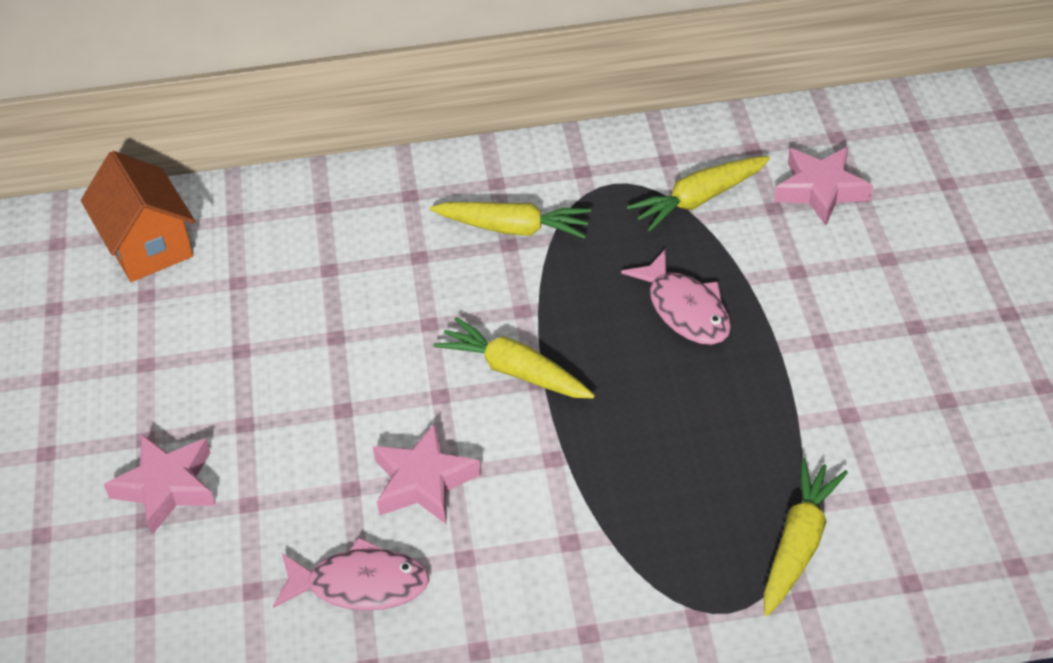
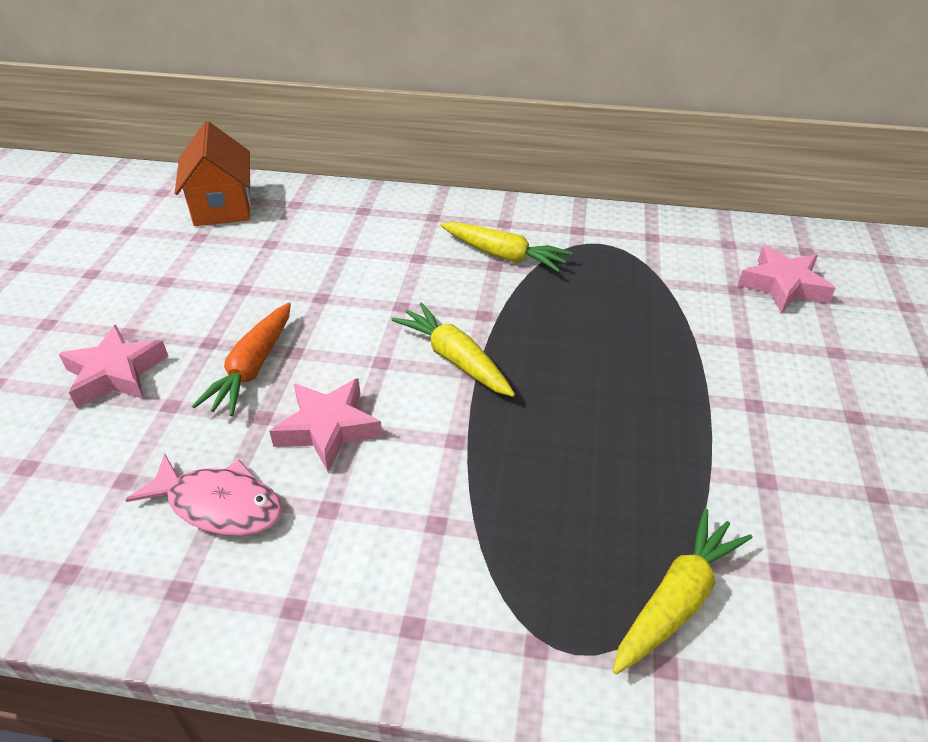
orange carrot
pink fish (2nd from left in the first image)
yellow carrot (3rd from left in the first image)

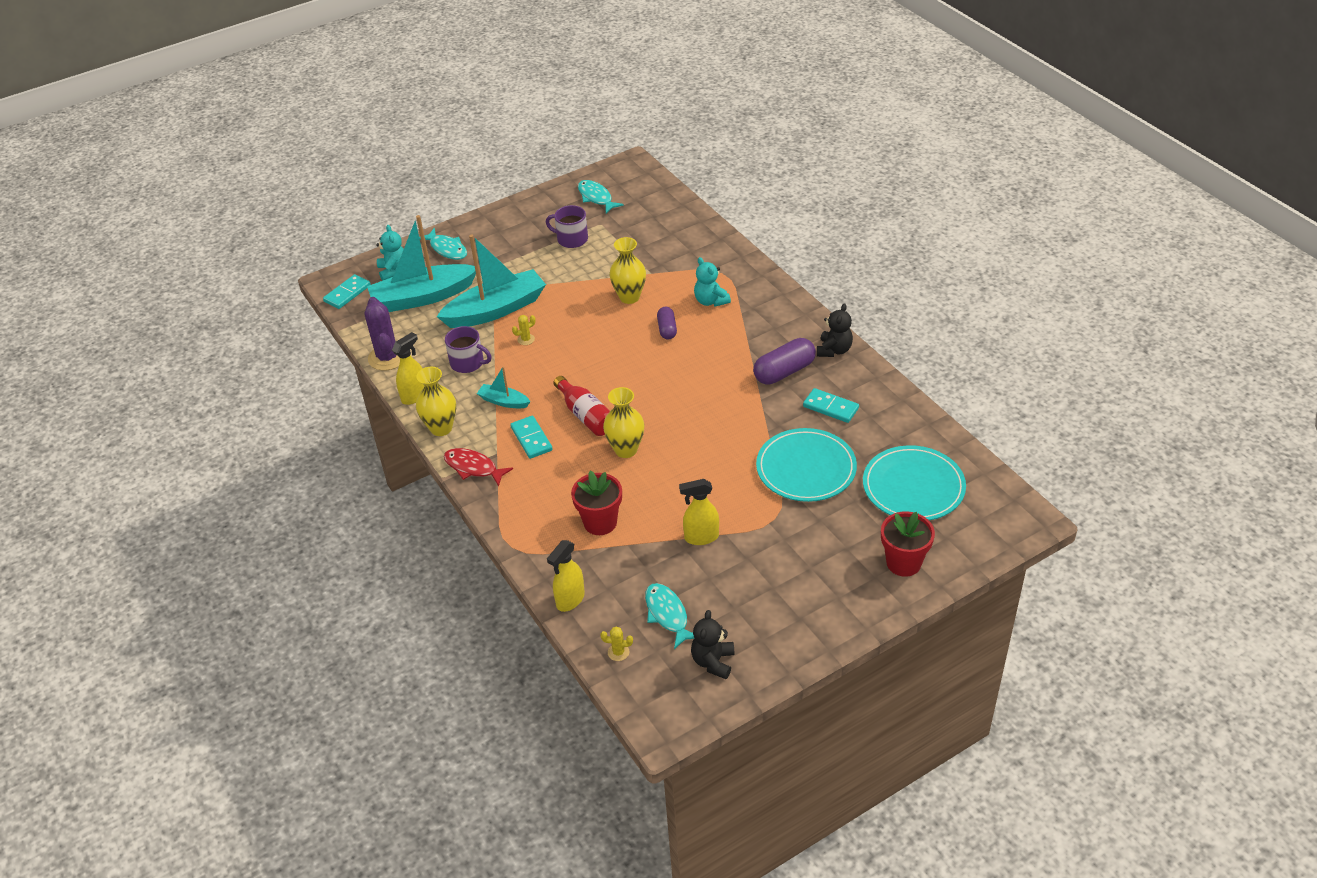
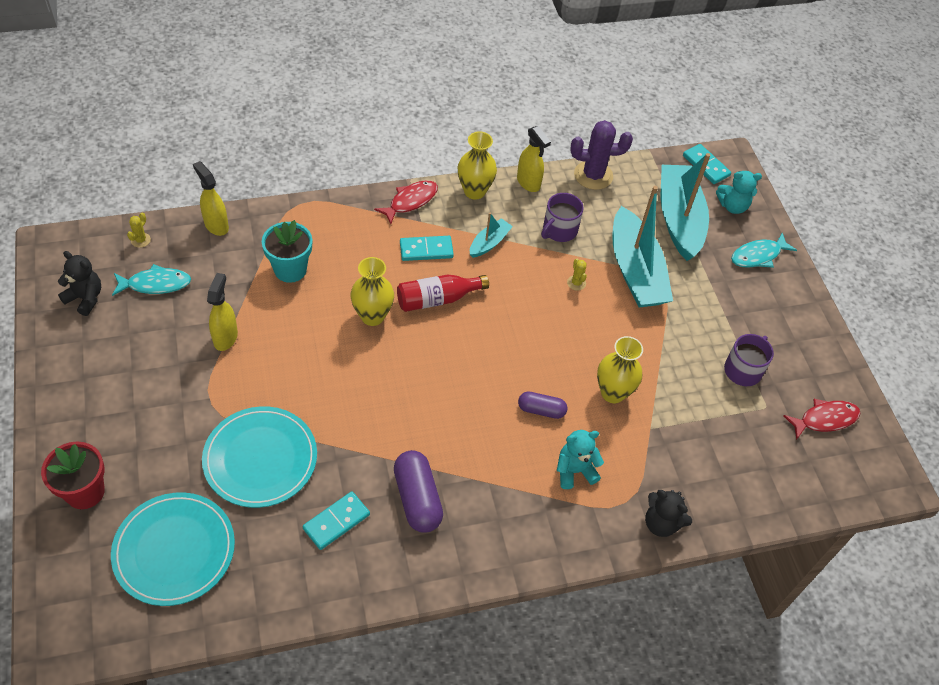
turquoise flower pot
black teddy bear (2nd from left)
red fish (2nd from left)

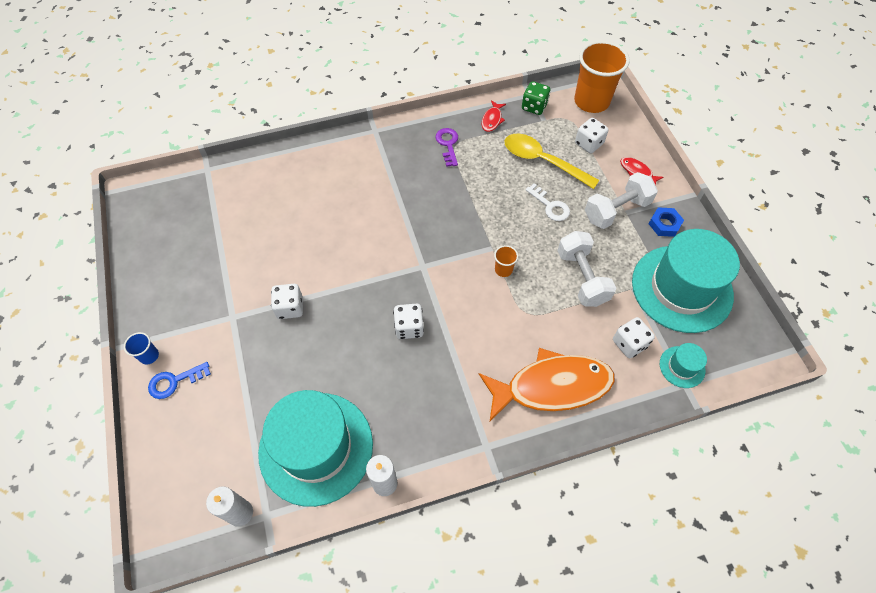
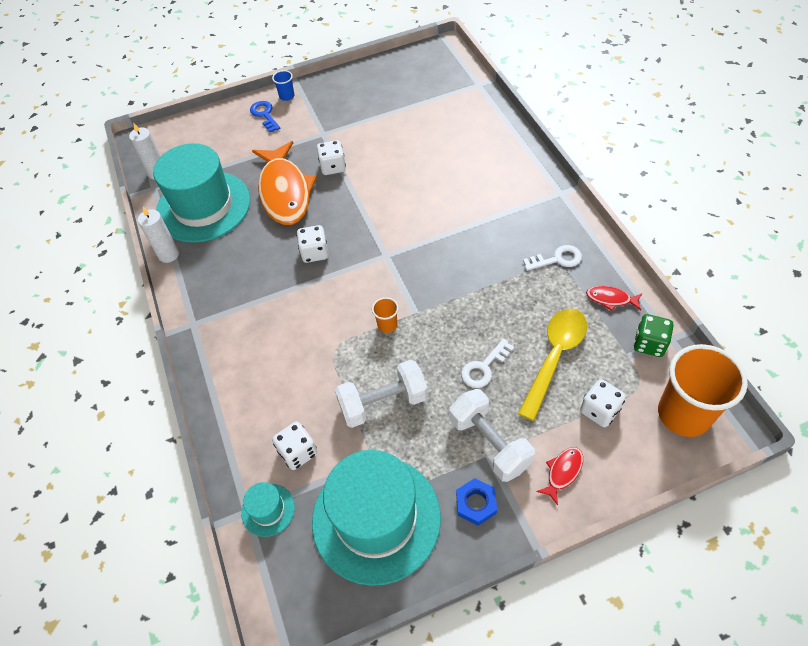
orange fish
white key (2nd from left)

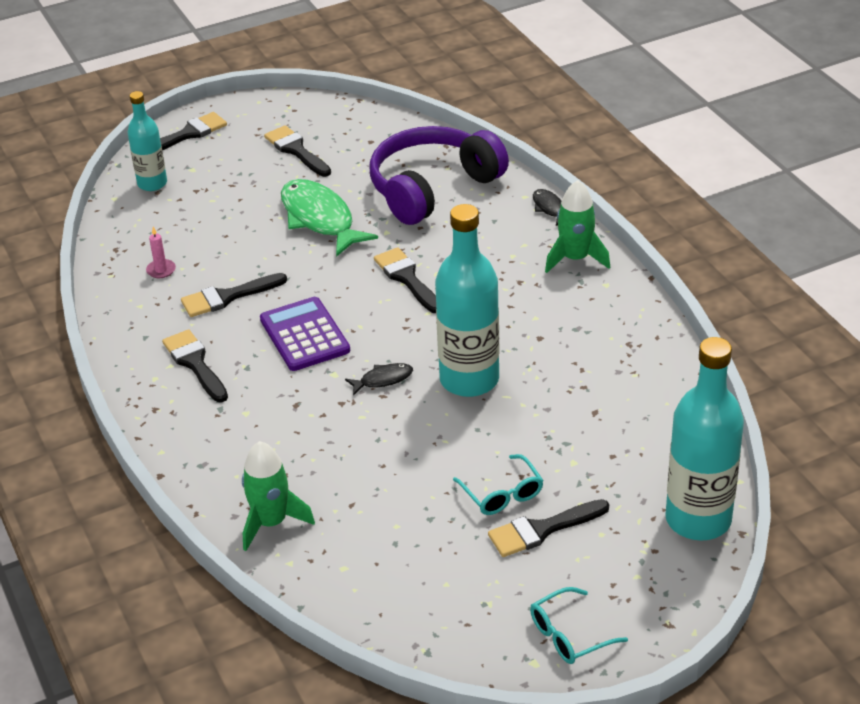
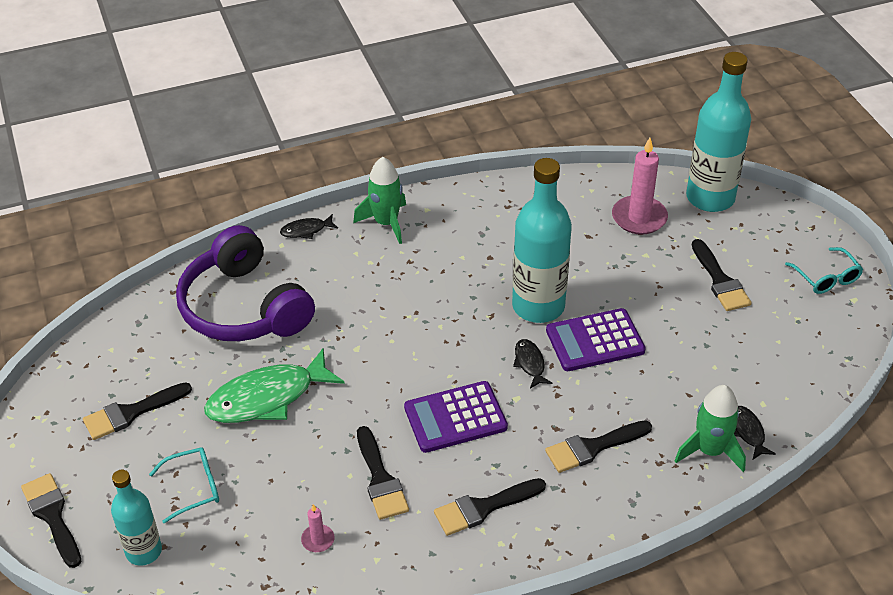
turquoise glasses (1st from left)
black brush (5th from left)
purple calculator (2nd from left)
pink candle (2nd from left)
black fish (3rd from left)

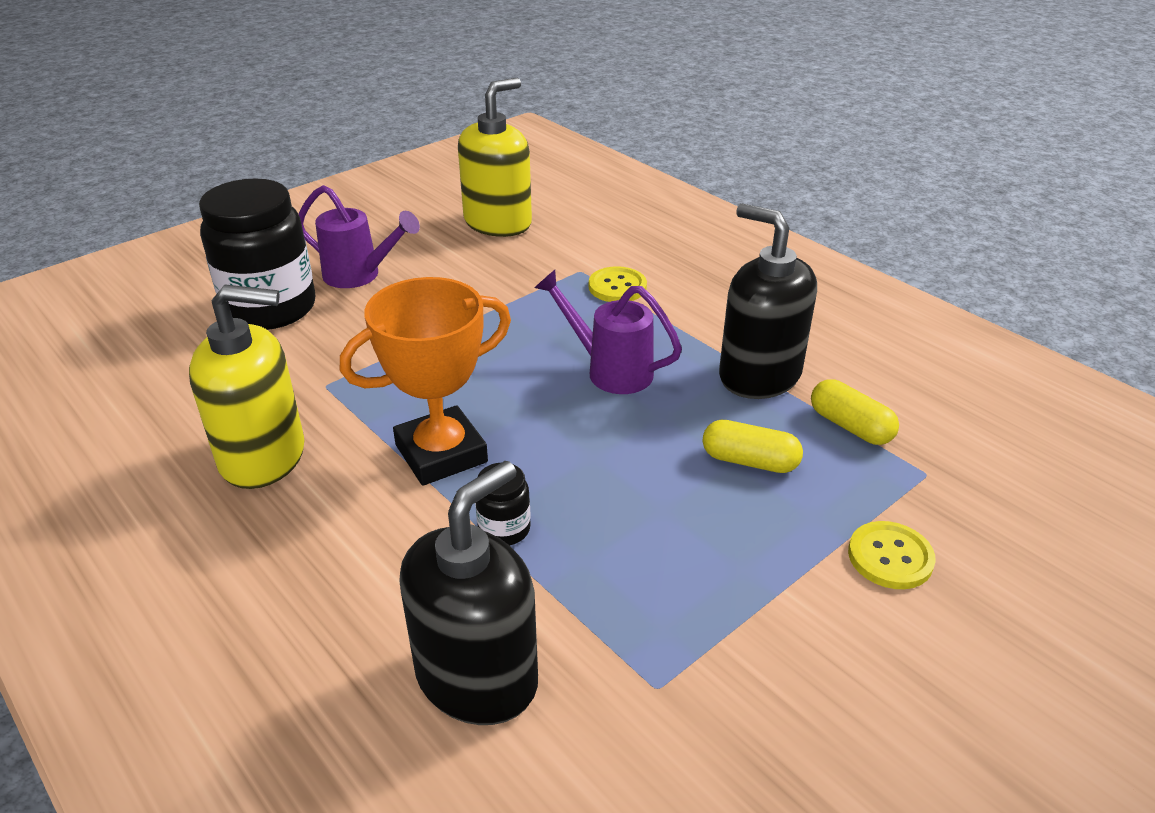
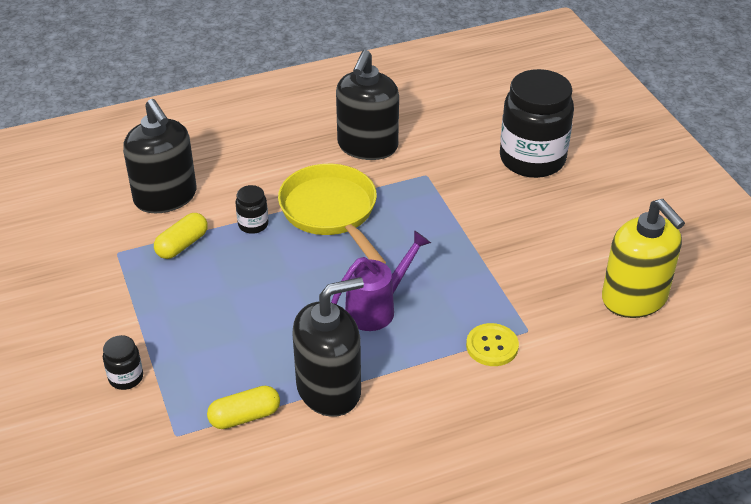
black jar (1st from left)
yellow capsule (1st from left)
yellow pan
black soap dispenser (3rd from left)
purple watering can (1st from left in the first image)

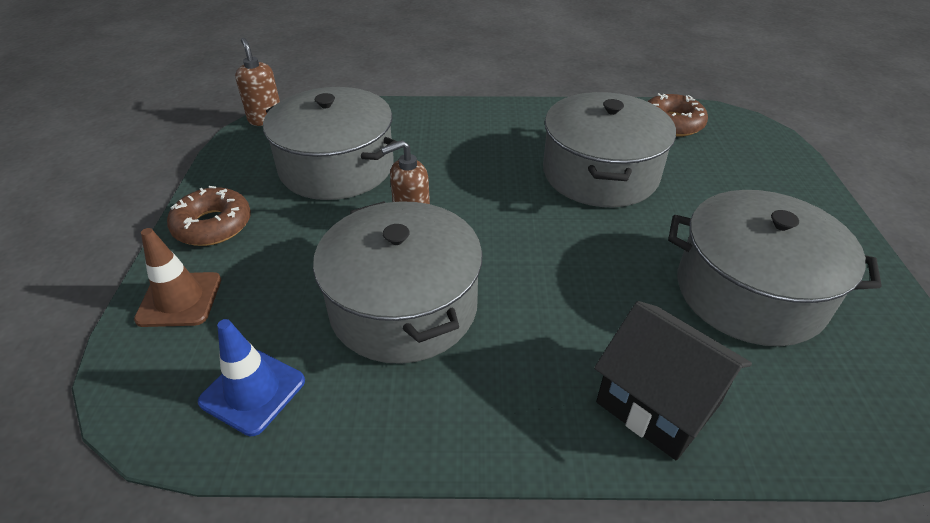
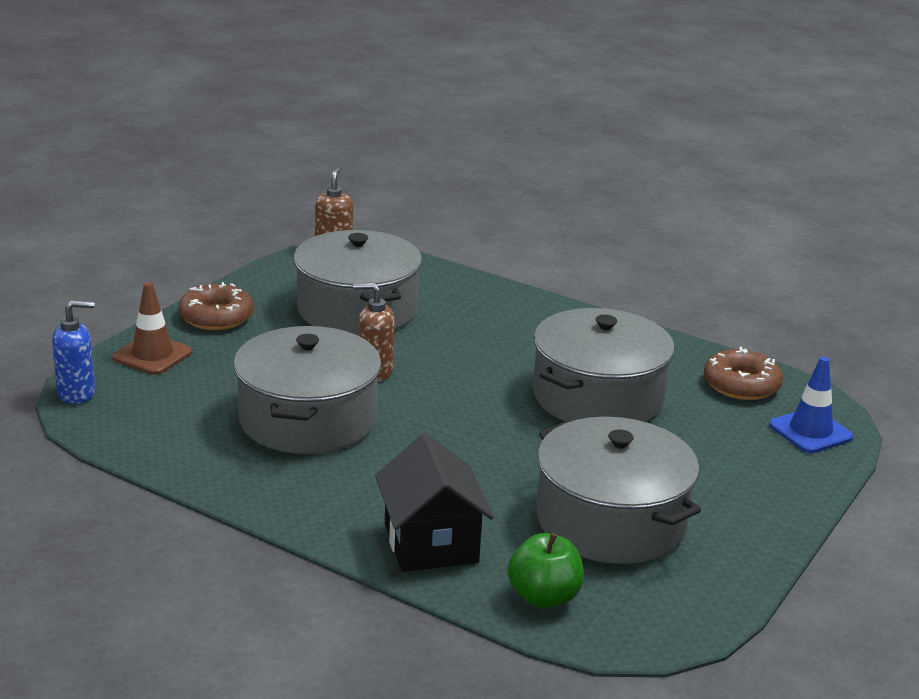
blue soap dispenser
green apple
blue traffic cone

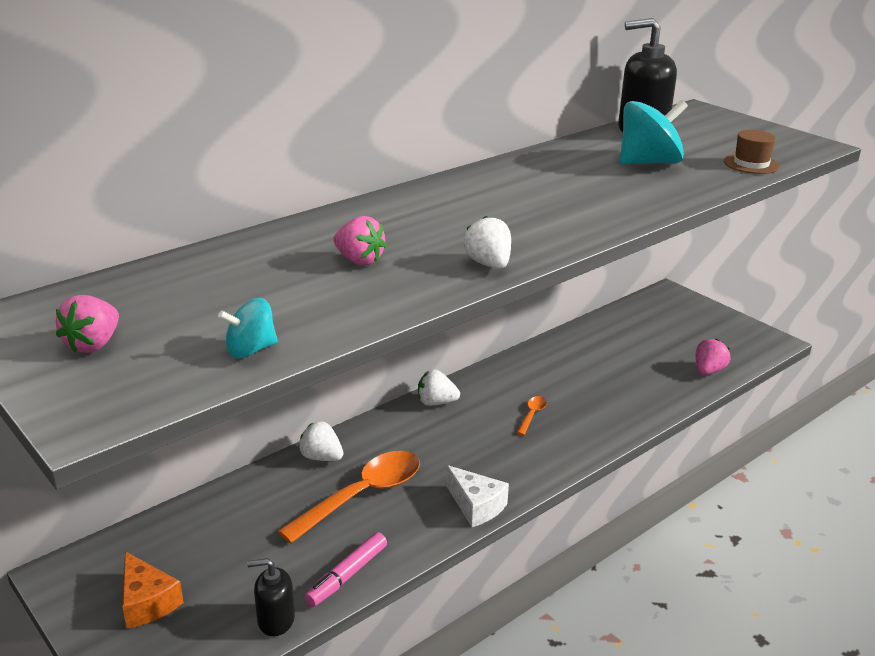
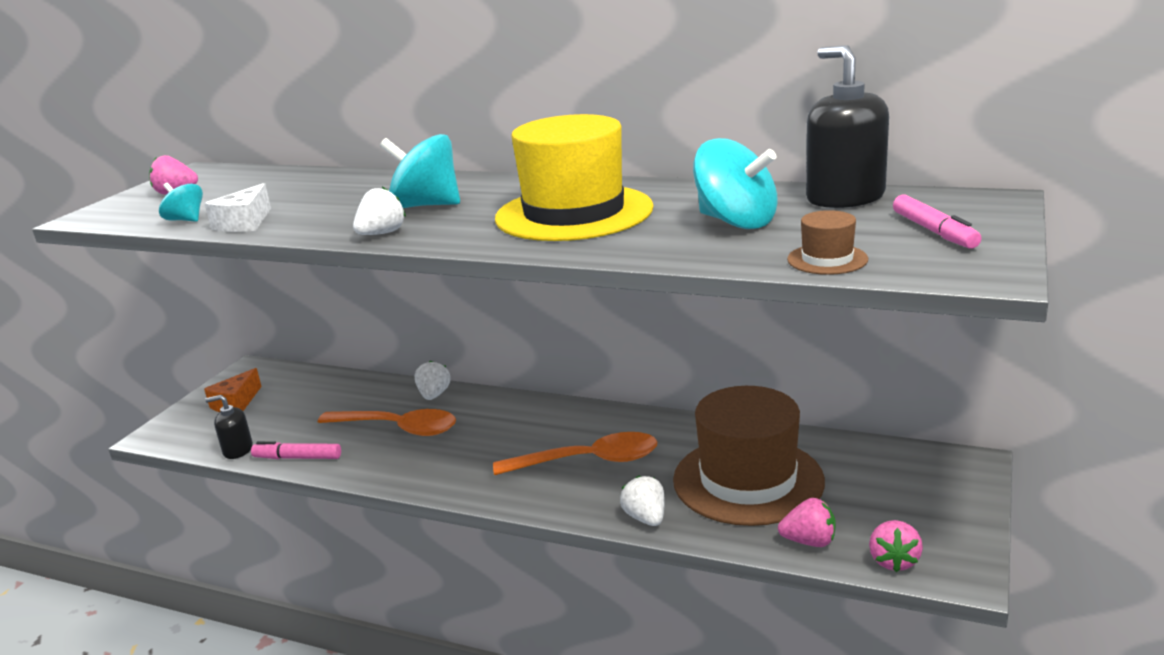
white cheese
black soap dispenser (1st from left)
turquoise spinning top (2nd from left)
orange spoon (2nd from left)
yellow hat
white strawberry (3rd from left)
brown hat (1st from left)
pink strawberry (3rd from left)
pink marker (2nd from left)

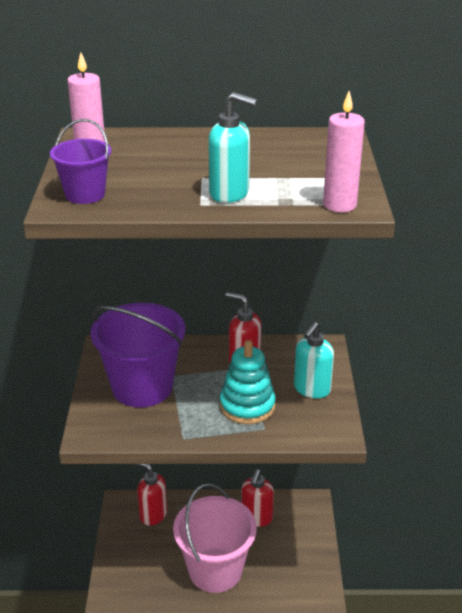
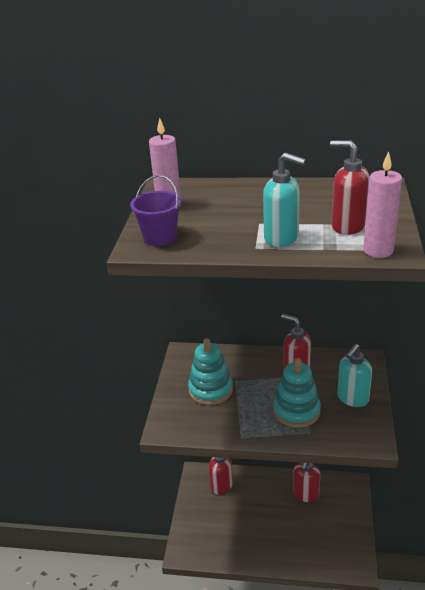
turquoise stacking toy (1st from left)
red soap dispenser (4th from left)
pink bucket

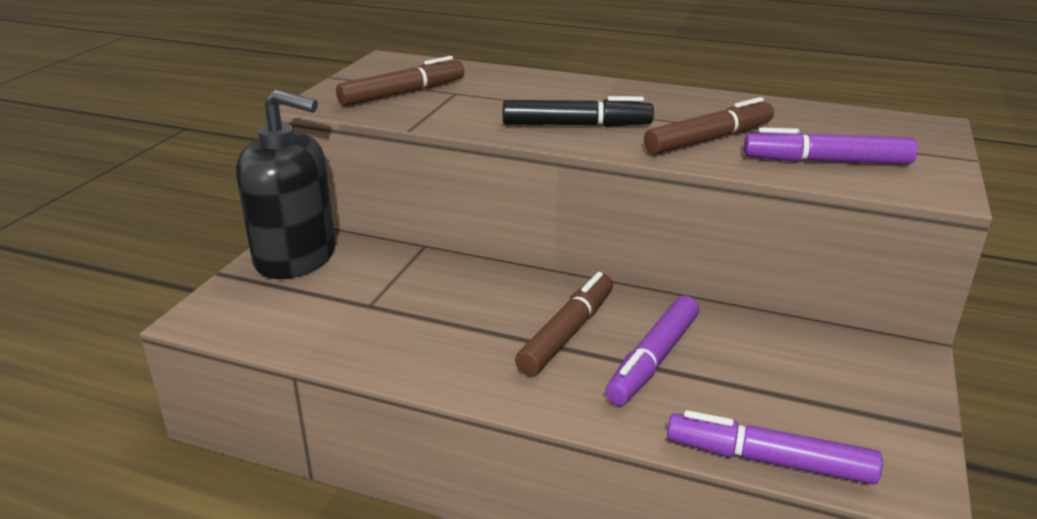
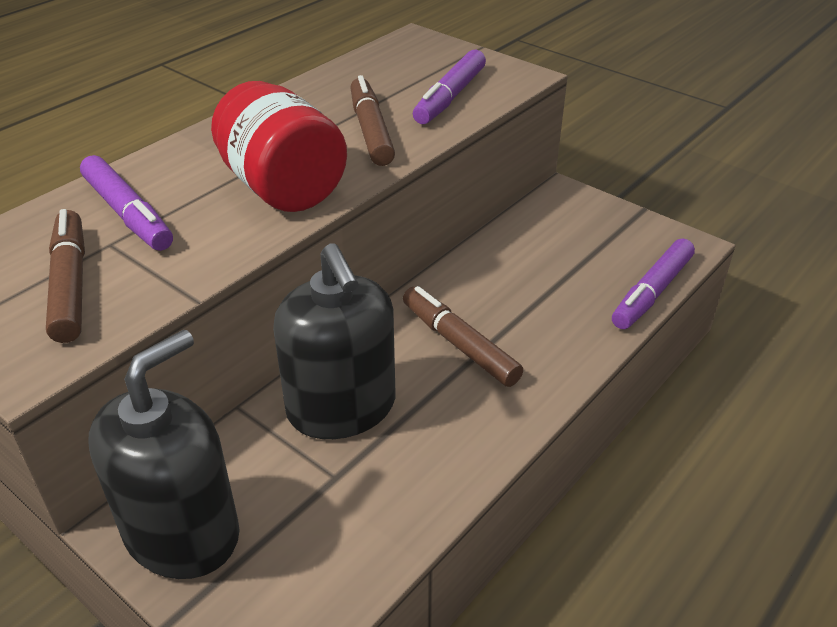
purple marker (1st from left)
red jar
black soap dispenser (2nd from left)

